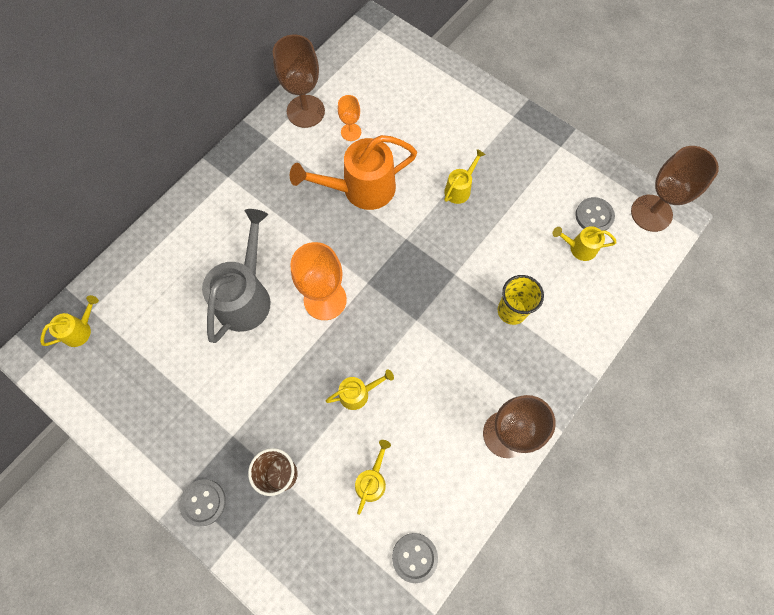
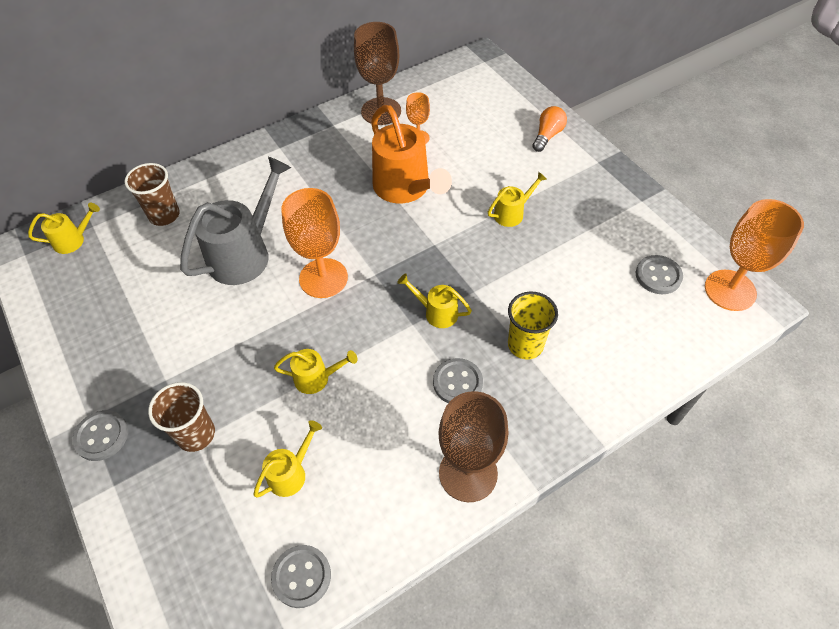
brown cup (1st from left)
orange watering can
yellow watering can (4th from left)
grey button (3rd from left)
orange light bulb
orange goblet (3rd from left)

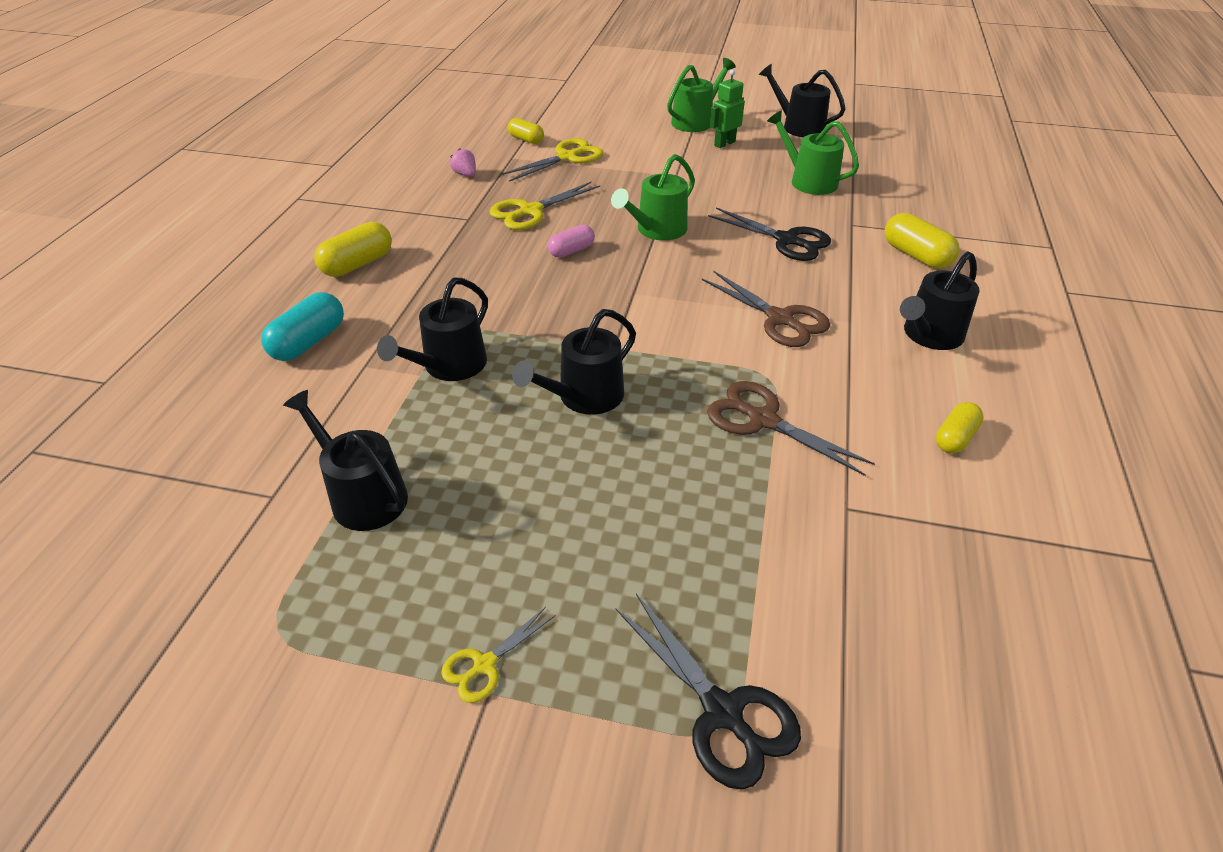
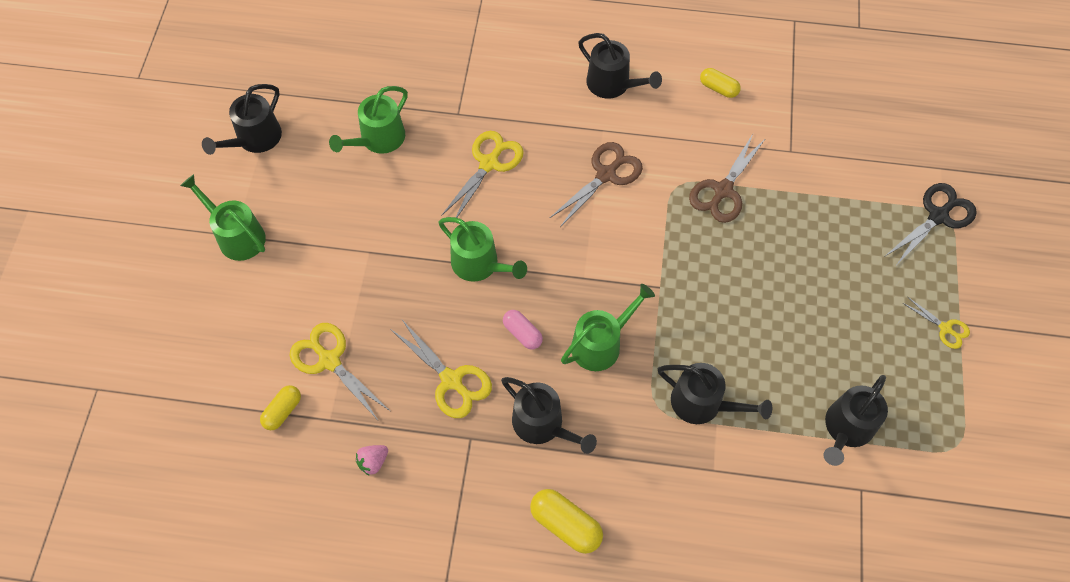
yellow scissors (3rd from left)
black watering can (2nd from left)
green watering can (4th from left)
turquoise capsule
green robot
yellow capsule (3rd from left in the first image)

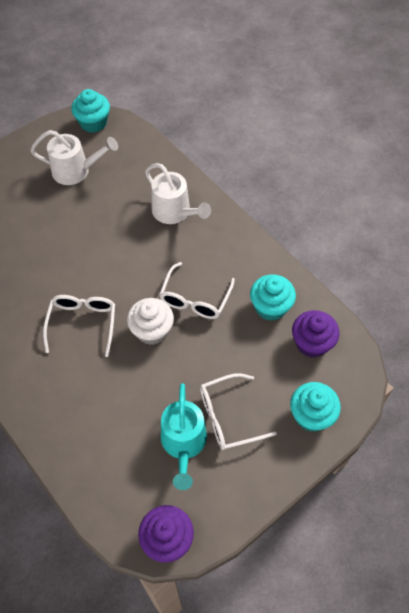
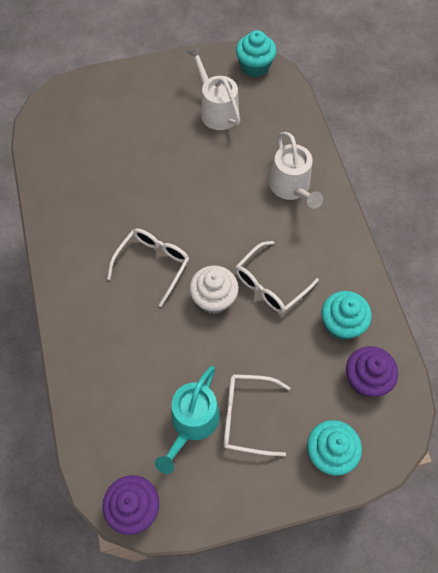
white watering can (1st from left)

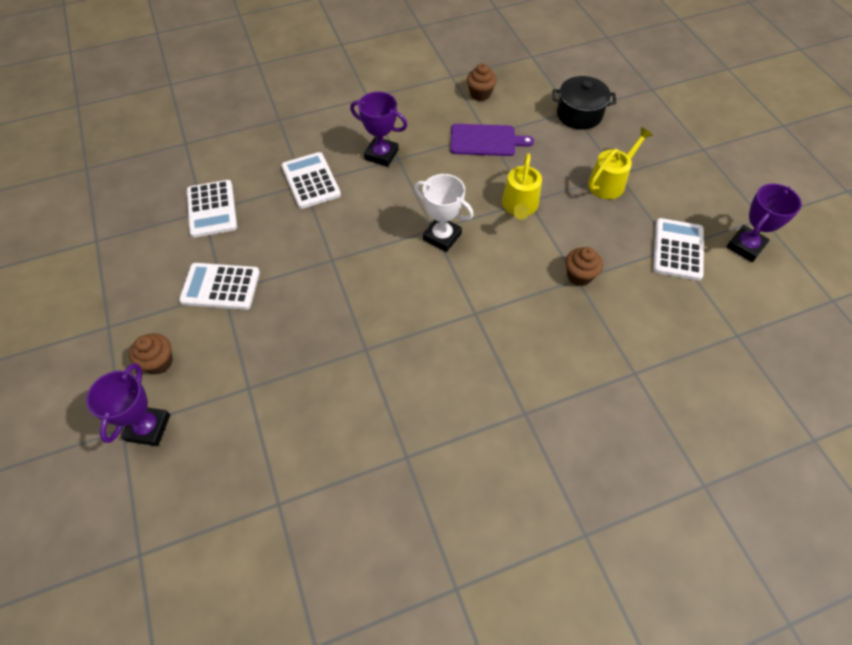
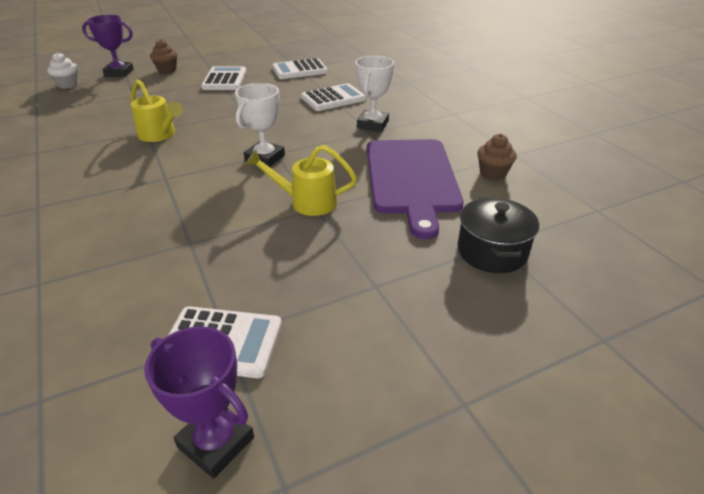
white cupcake
yellow watering can (1st from left)
white trophy (2nd from left)
purple cutting board
brown cupcake (3rd from left in the first image)

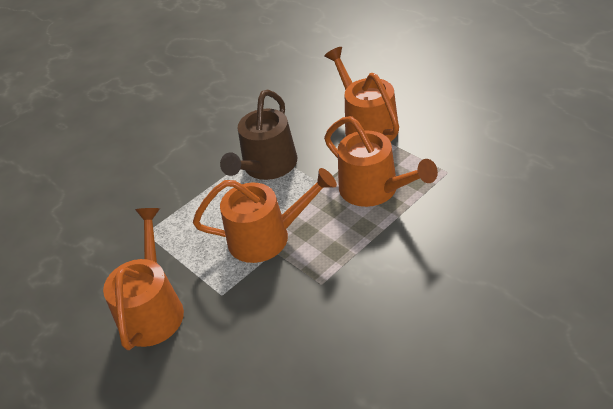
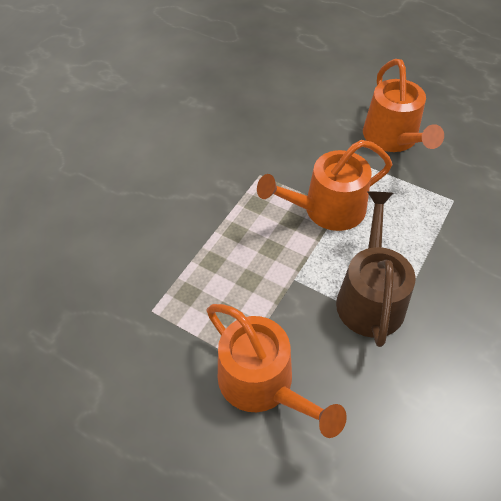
orange watering can (4th from left in the first image)

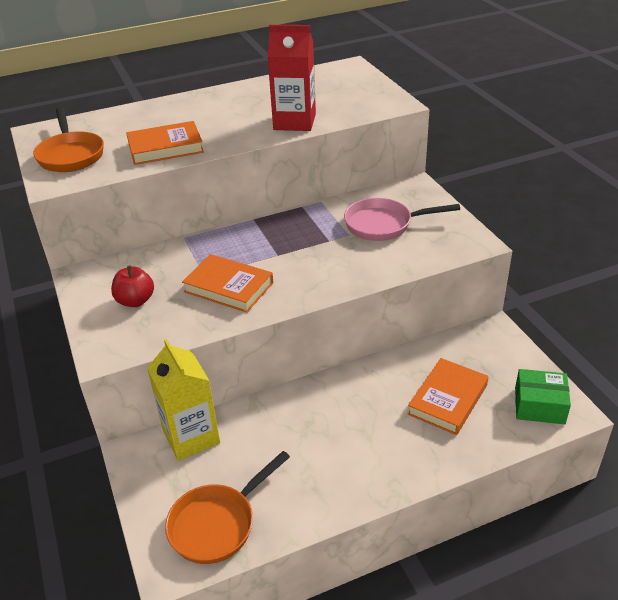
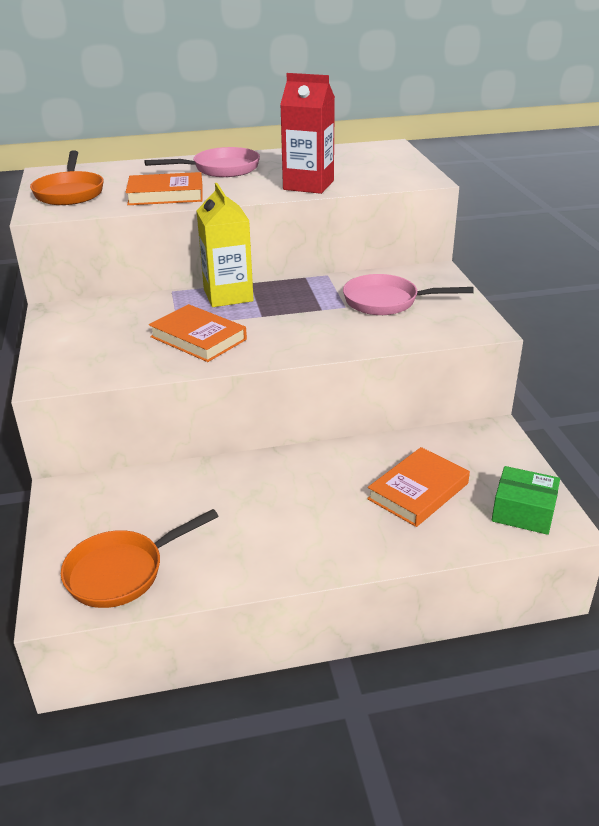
pink pan (1st from left)
yellow carton
red apple

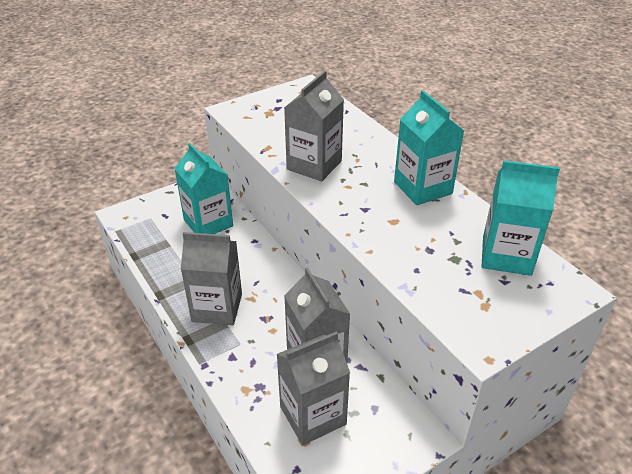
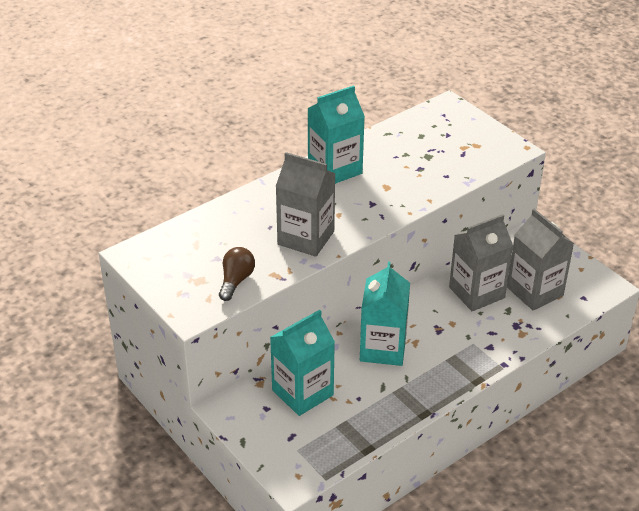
brown light bulb
turquoise carton (3rd from left)
grey carton (1st from left in the first image)

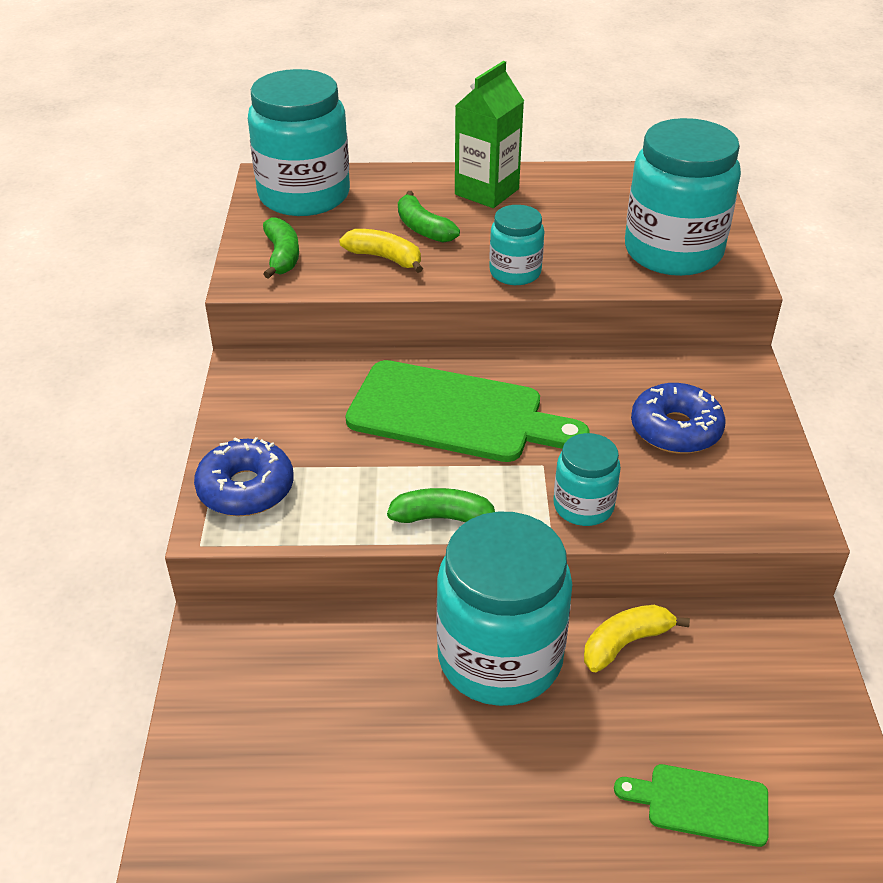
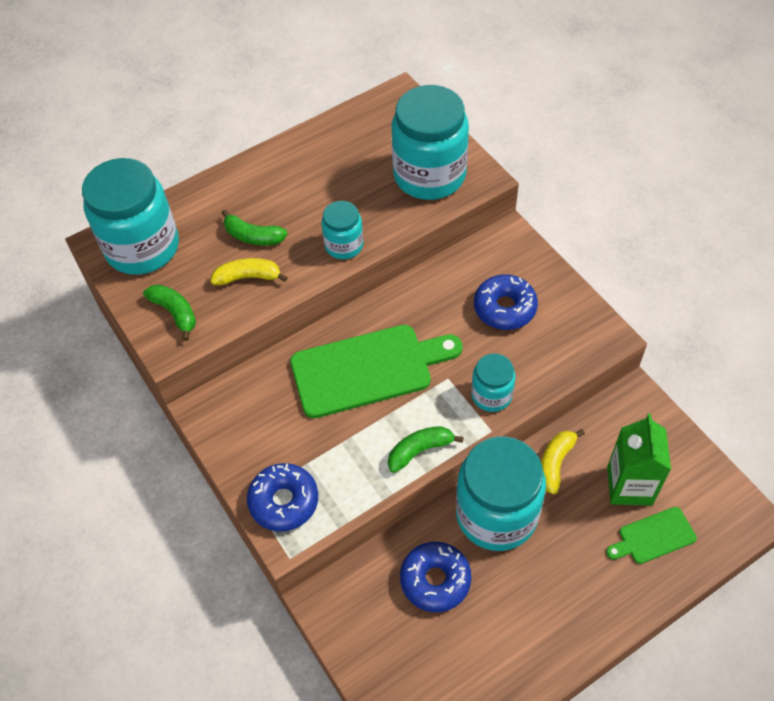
blue donut (2nd from left)
green carton

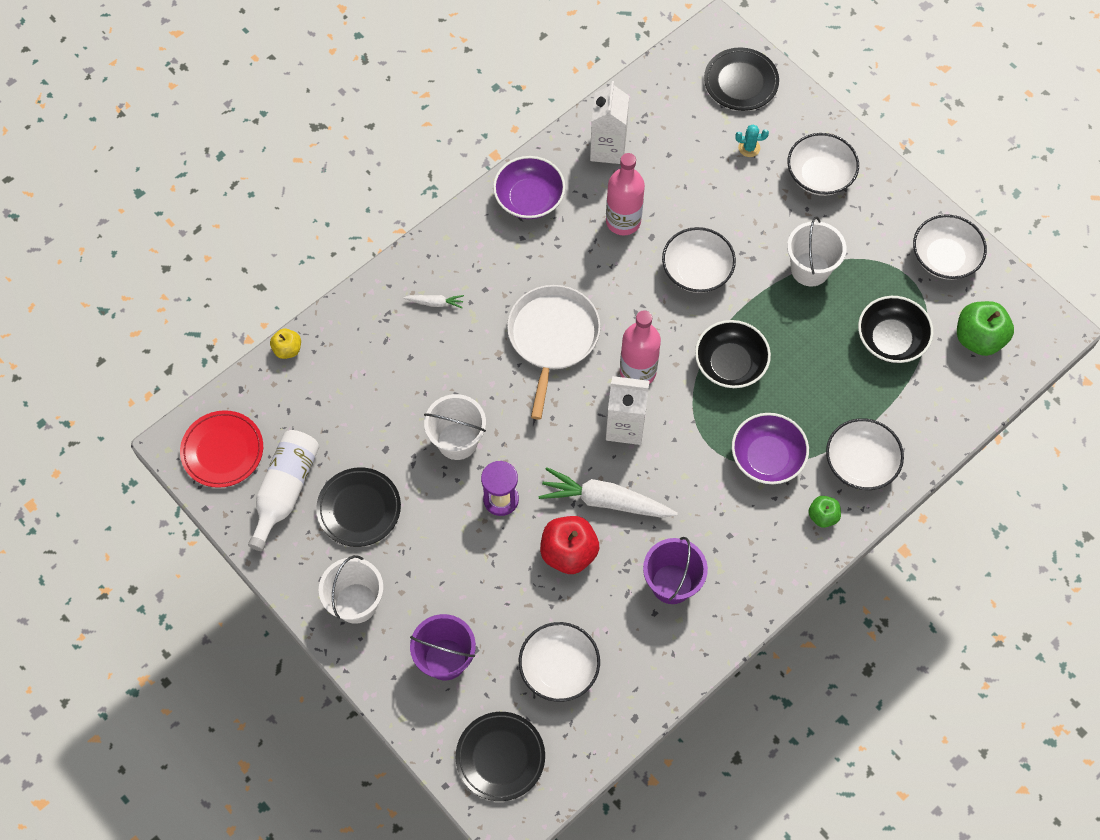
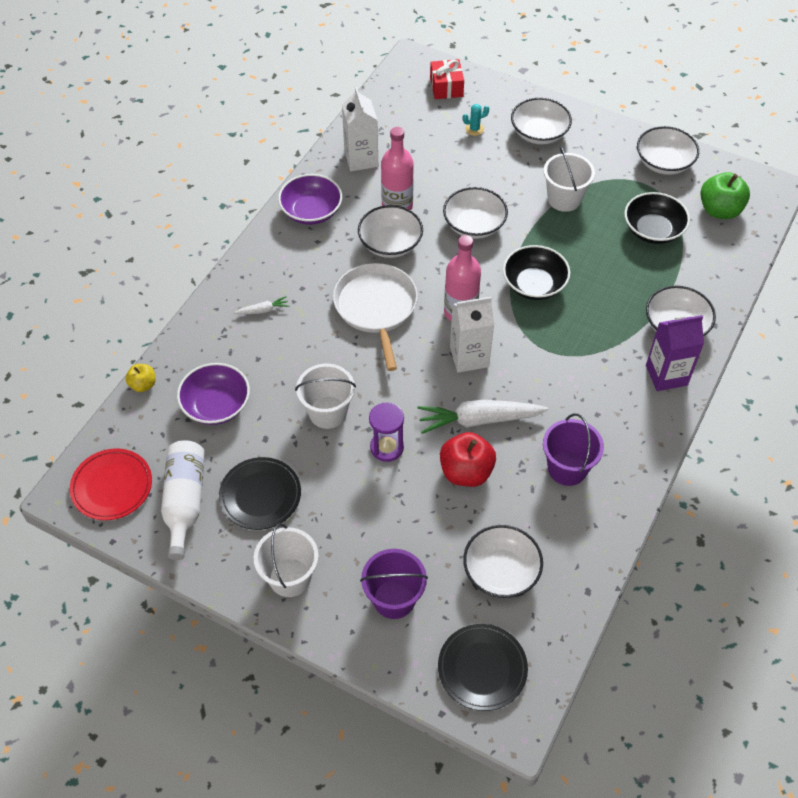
purple bowl (1st from left)
white bowl (1st from left)
red gift
purple carton

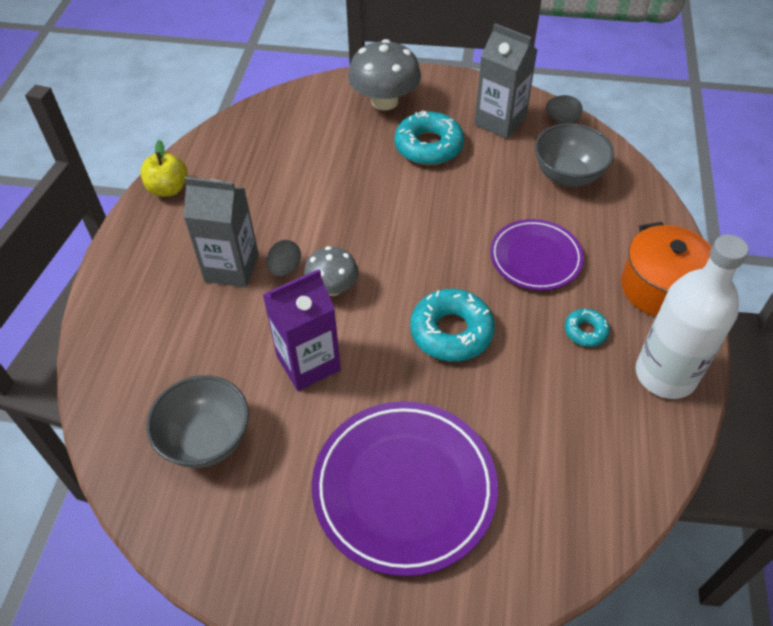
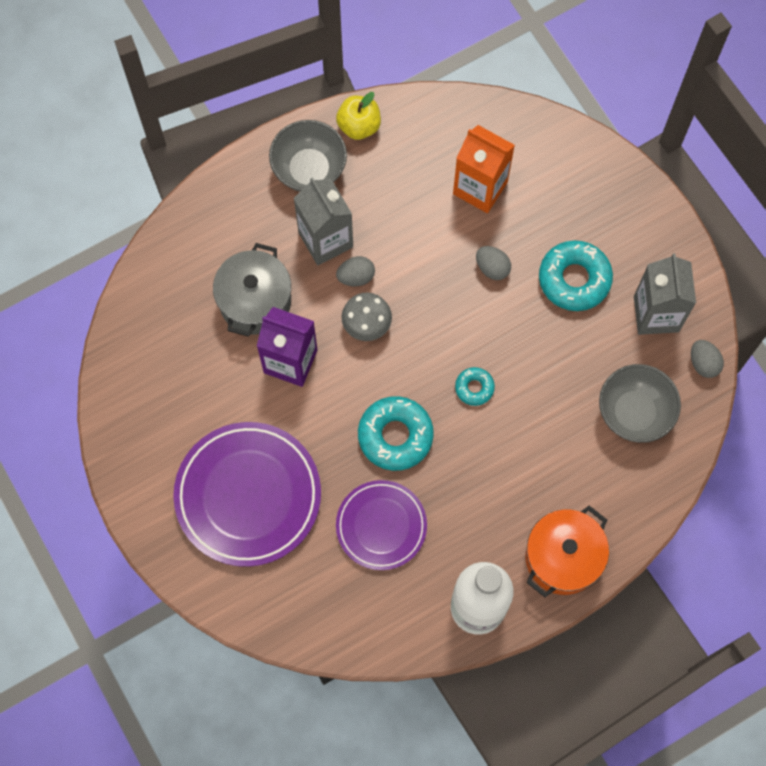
grey pot
grey bowl (1st from left)
purple plate (2nd from left)
orange carton
turquoise donut (2nd from left)
grey egg (2nd from left)
grey mushroom (2nd from left in the first image)

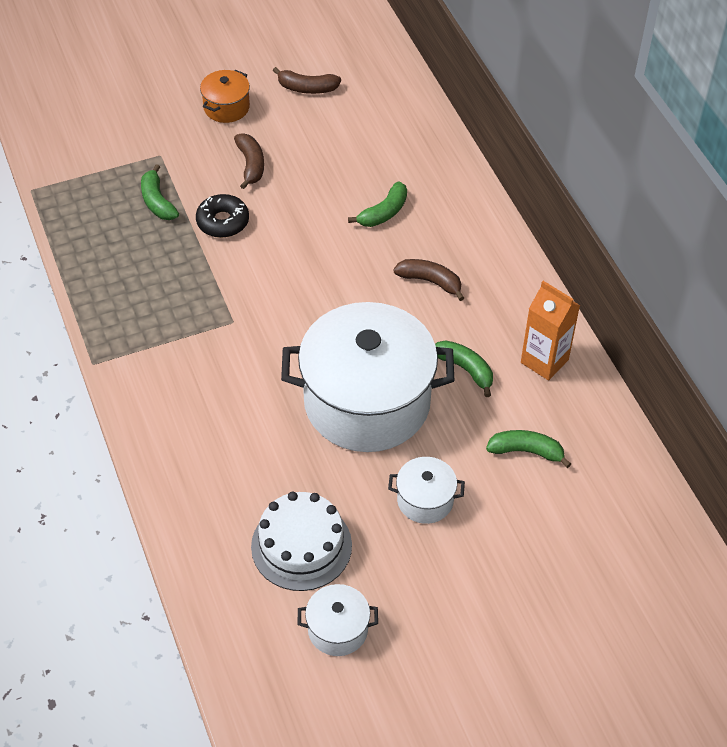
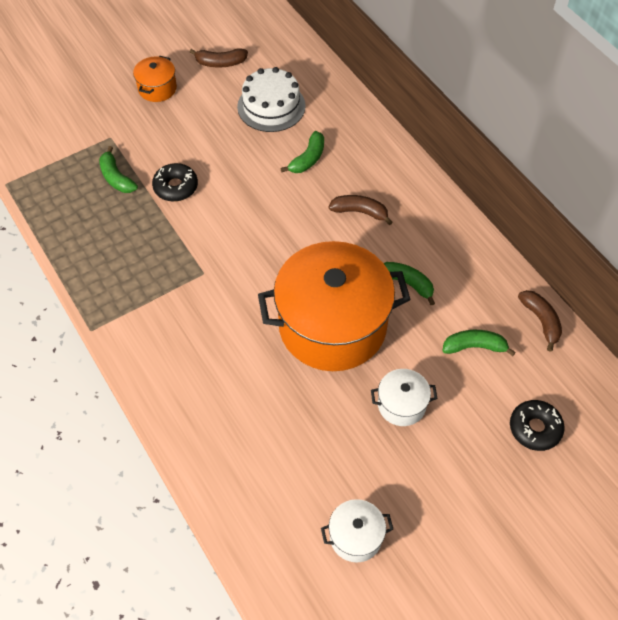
white cake
orange pot (2nd from left)
black donut (2nd from left)
brown banana (3rd from left)
orange carton

